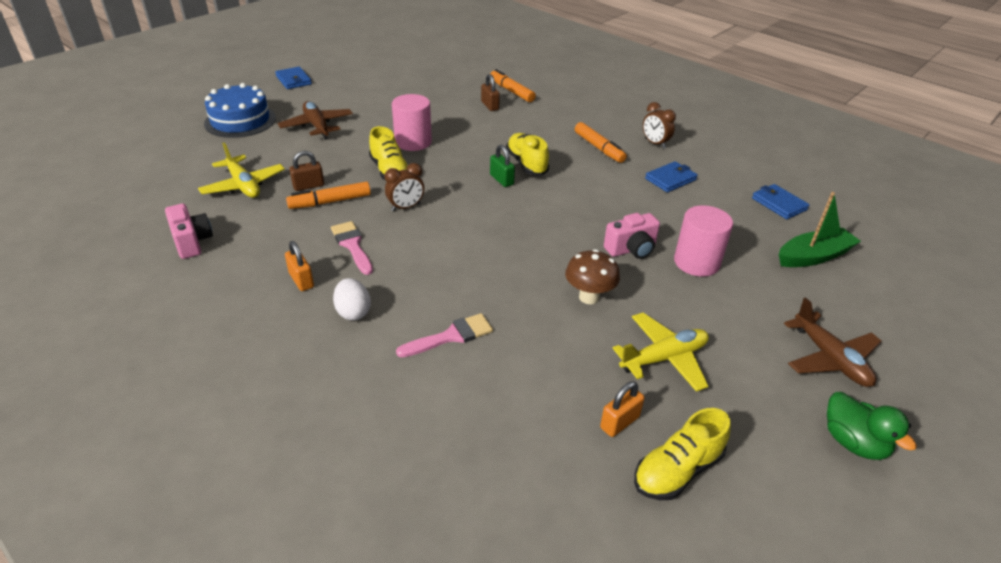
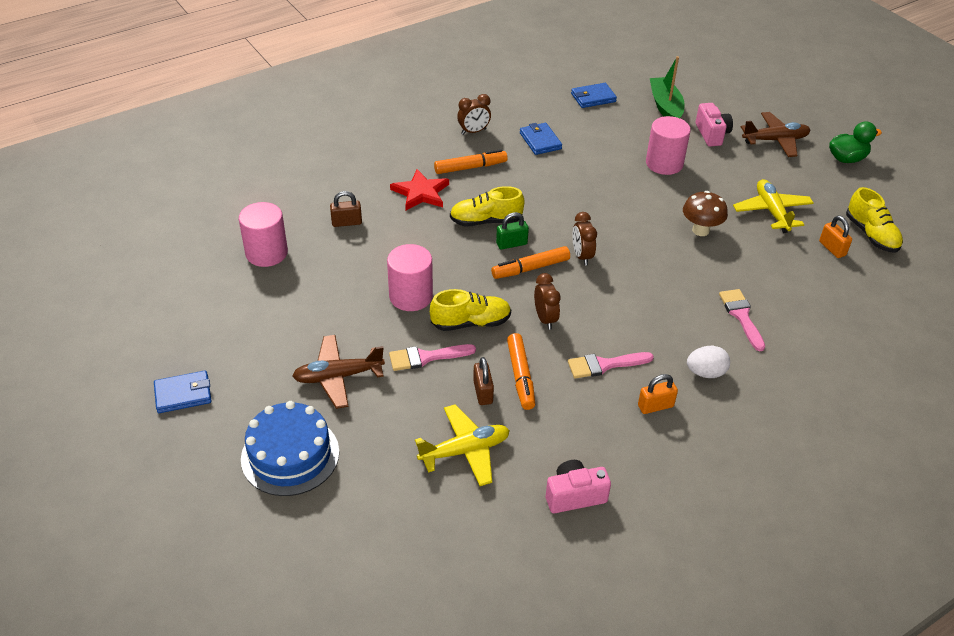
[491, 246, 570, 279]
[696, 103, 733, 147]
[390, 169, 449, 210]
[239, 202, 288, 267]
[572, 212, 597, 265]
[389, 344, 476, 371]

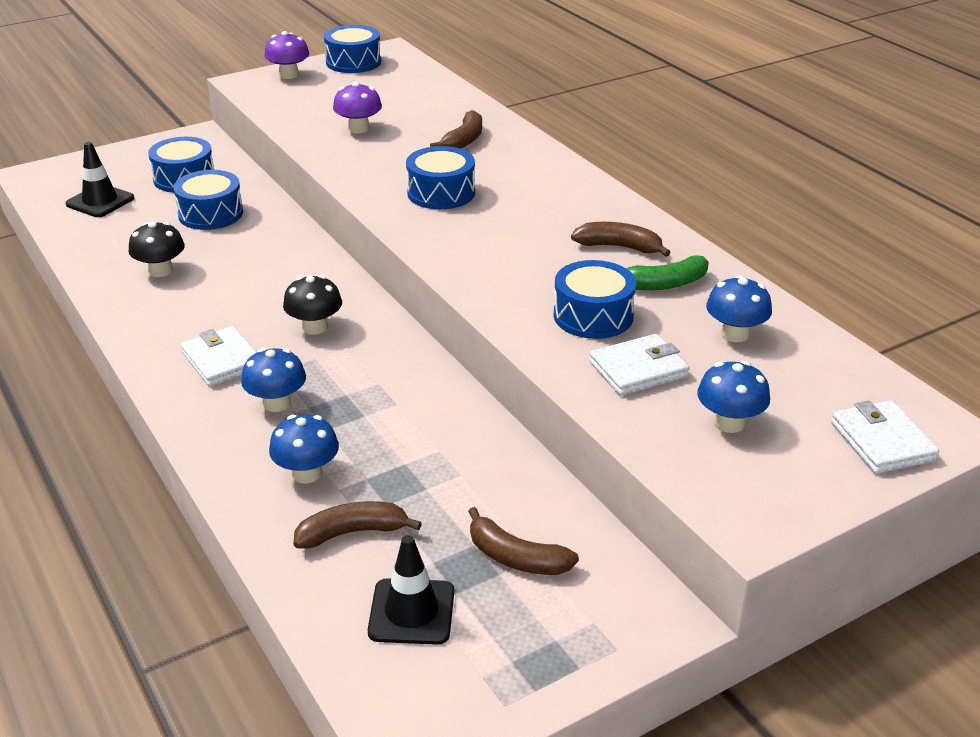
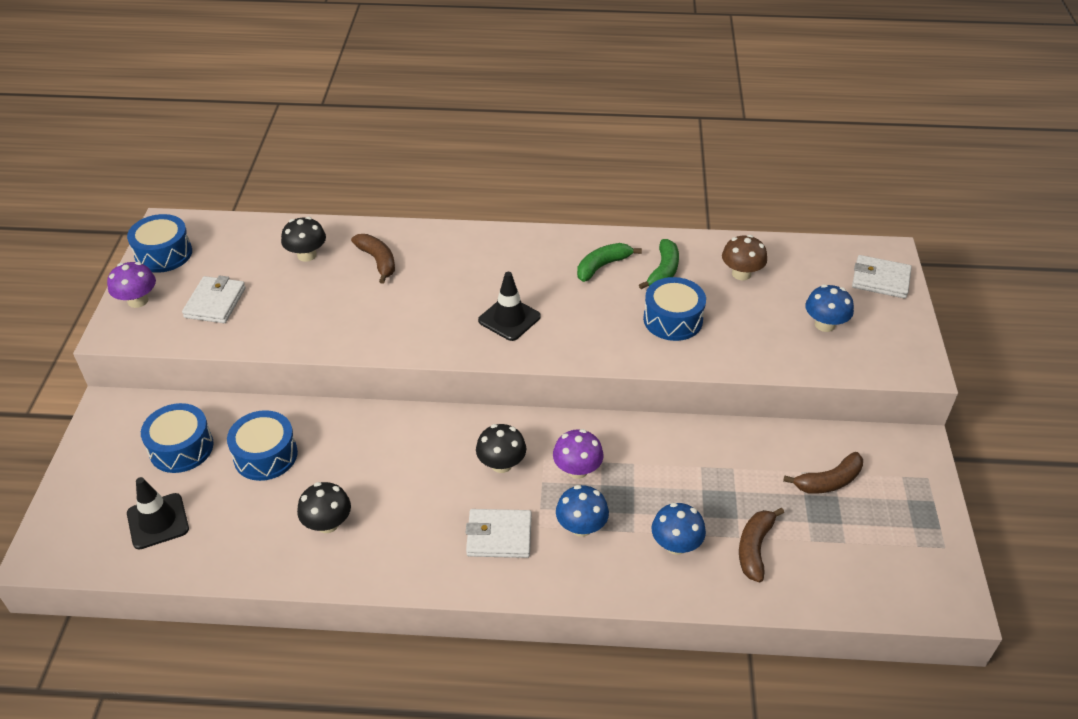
[553, 429, 604, 479]
[406, 146, 475, 209] (first image)
[577, 243, 642, 282]
[722, 235, 767, 280]
[182, 275, 246, 323]
[478, 272, 541, 341]
[281, 217, 326, 262]

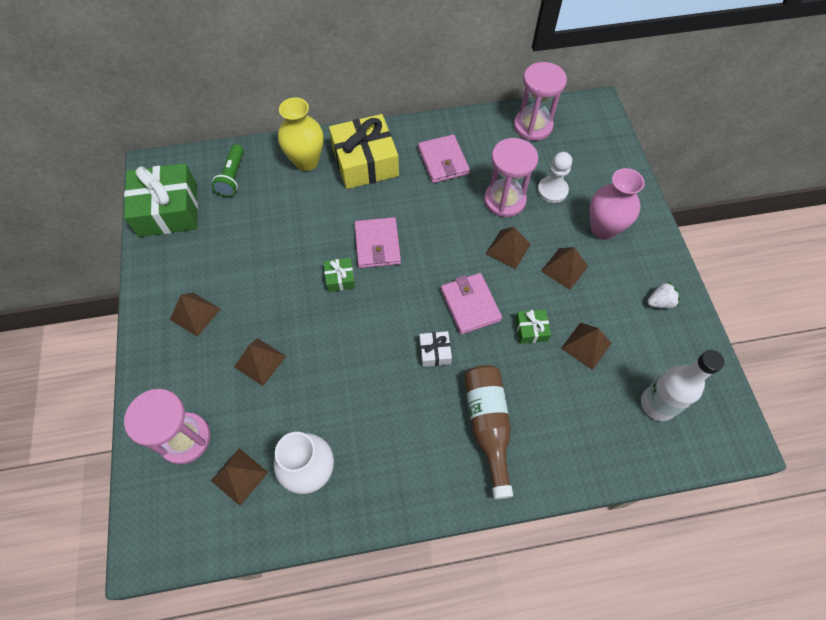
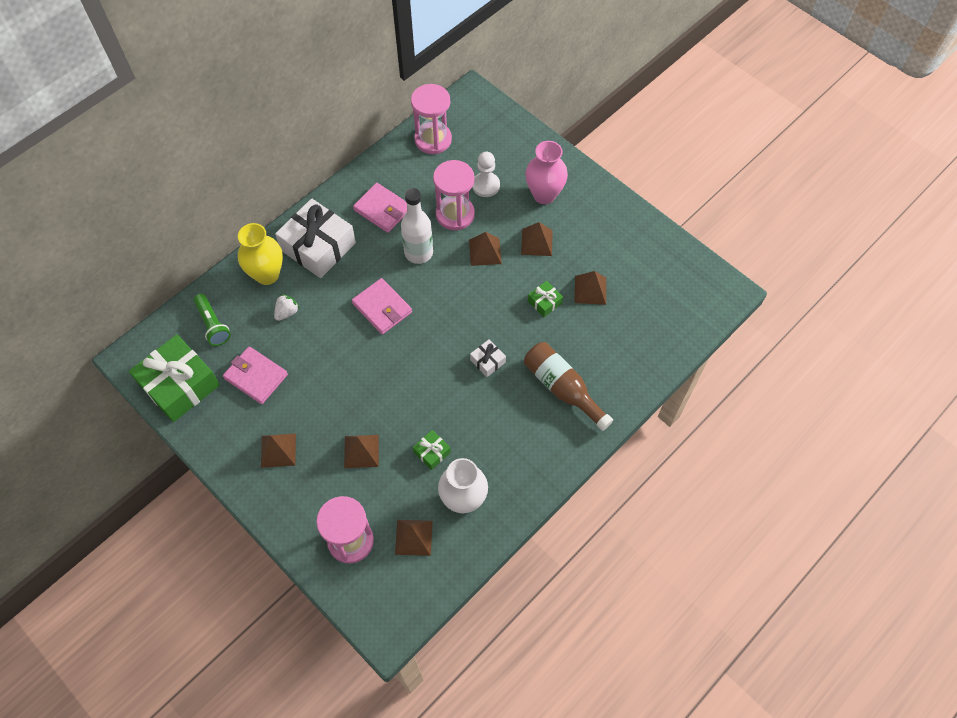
[275, 198, 356, 278]
[413, 430, 451, 470]
[223, 346, 288, 404]
[274, 294, 300, 321]
[401, 188, 433, 264]

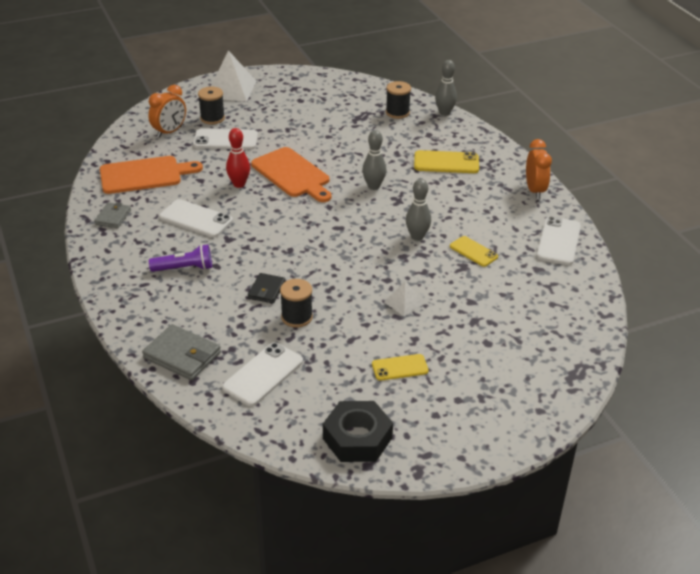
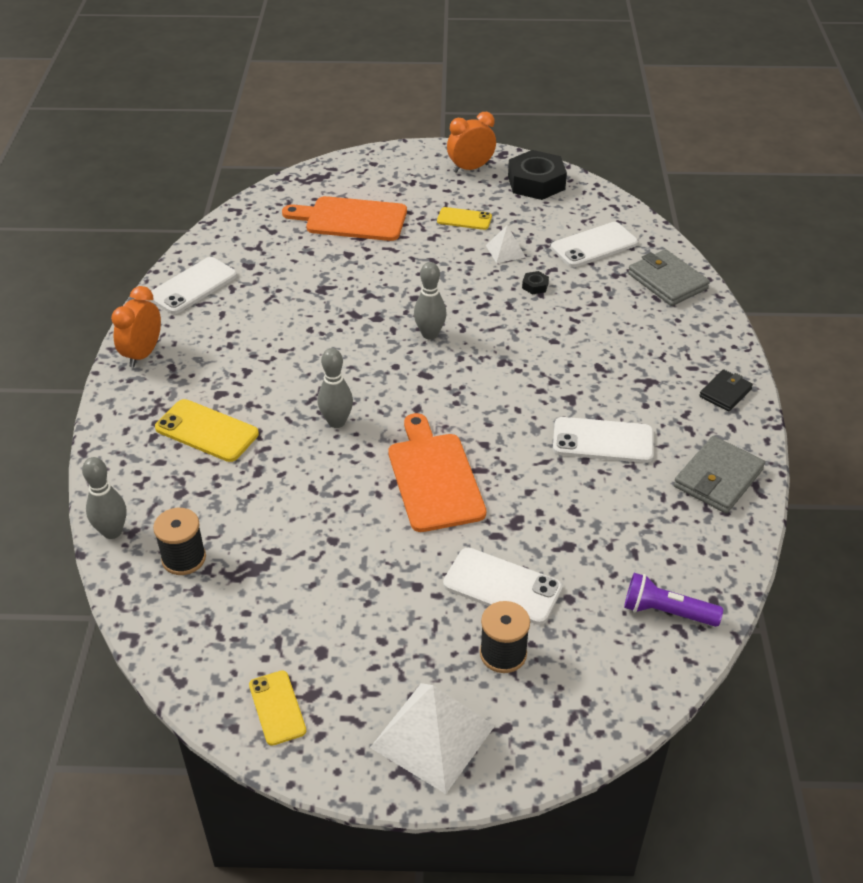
[447, 112, 496, 173]
[226, 128, 250, 188] (first image)
[282, 196, 407, 241]
[414, 262, 447, 340]
[553, 417, 654, 463]
[674, 436, 765, 513]
[249, 670, 306, 746]
[624, 573, 723, 627]
[699, 369, 753, 411]
[522, 271, 549, 294]
[486, 225, 526, 263]

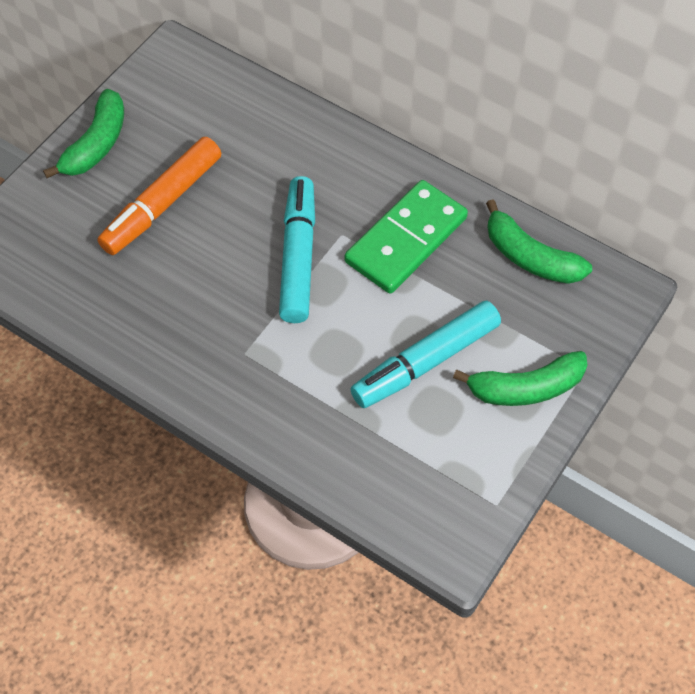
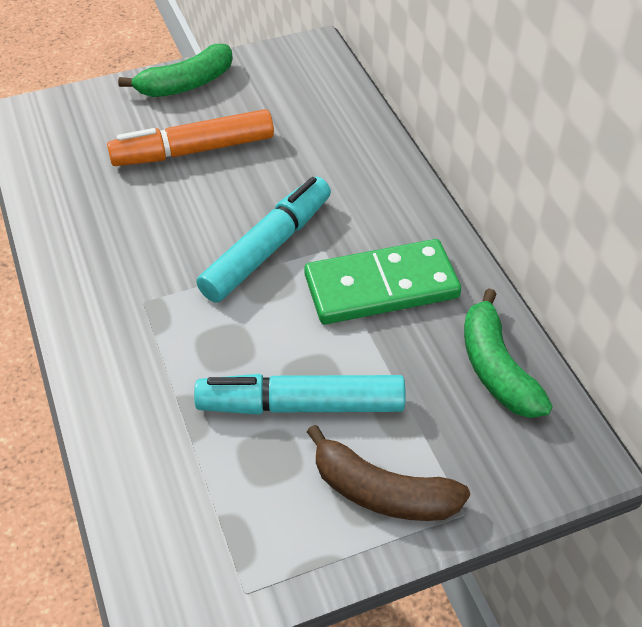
[307, 425, 470, 521]

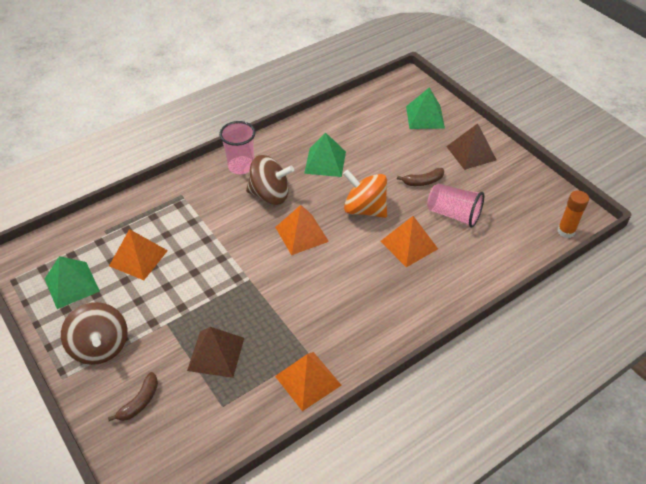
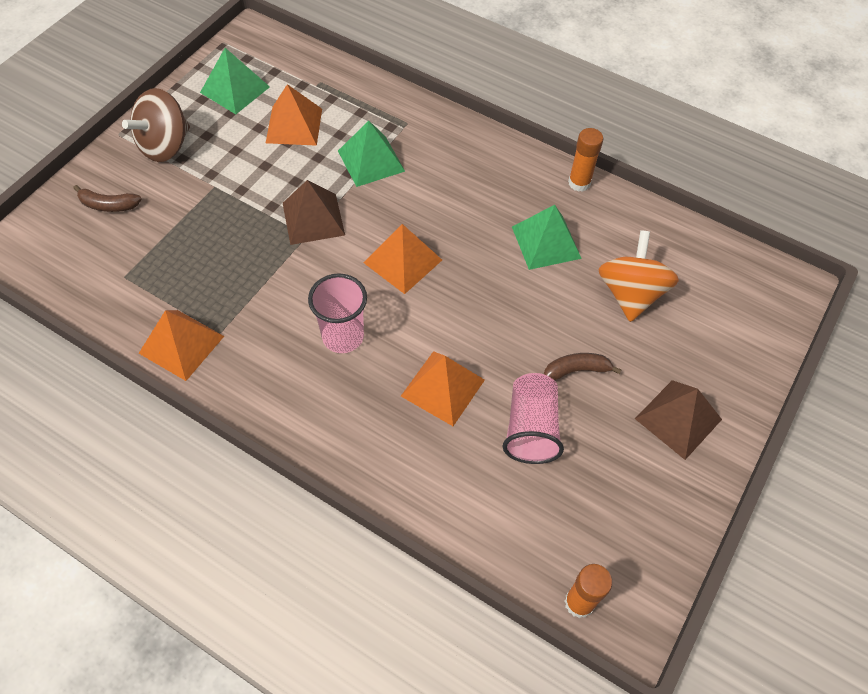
[338, 121, 405, 187]
[308, 273, 367, 353]
[246, 155, 294, 205] (first image)
[544, 353, 622, 380]
[598, 230, 679, 322]
[283, 180, 345, 245]
[568, 128, 603, 192]

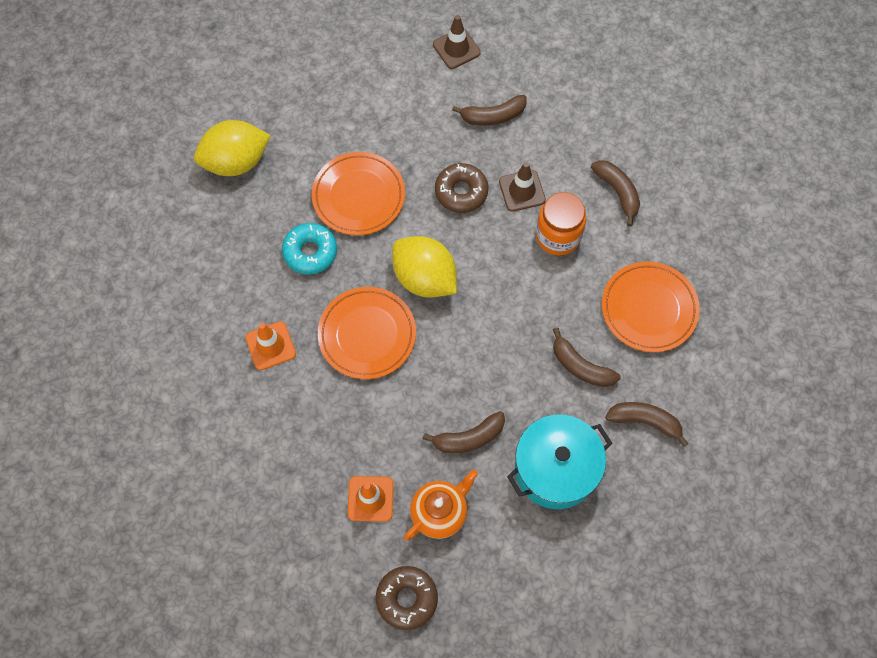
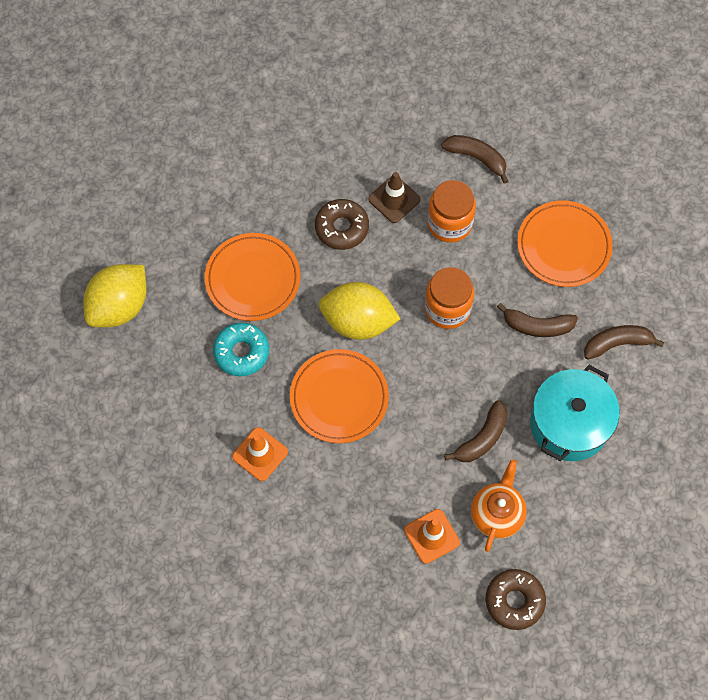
[433, 15, 481, 69] (first image)
[452, 95, 527, 126] (first image)
[425, 267, 474, 329]

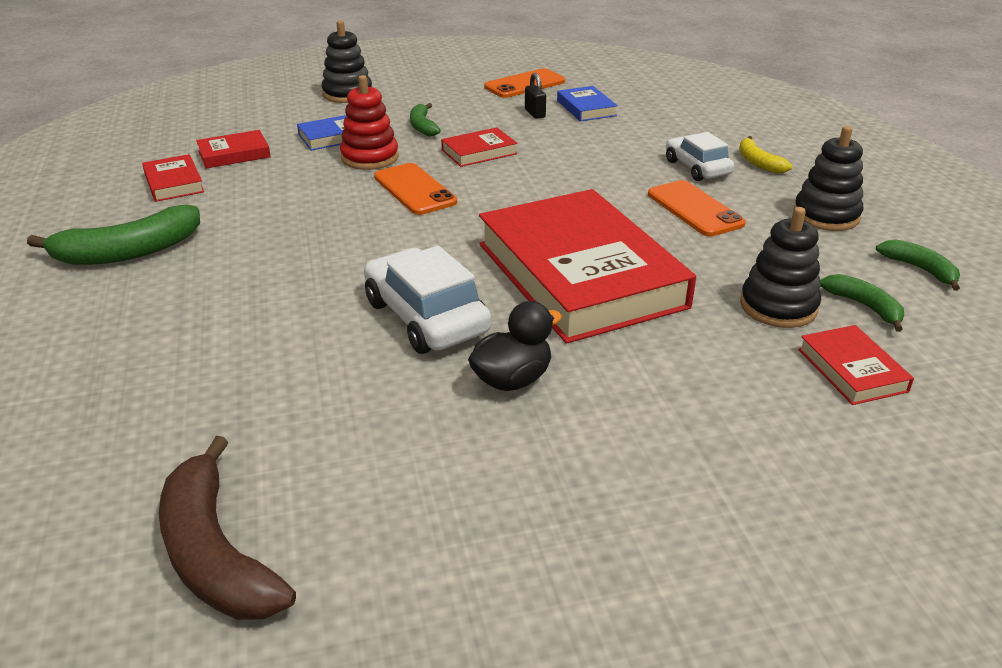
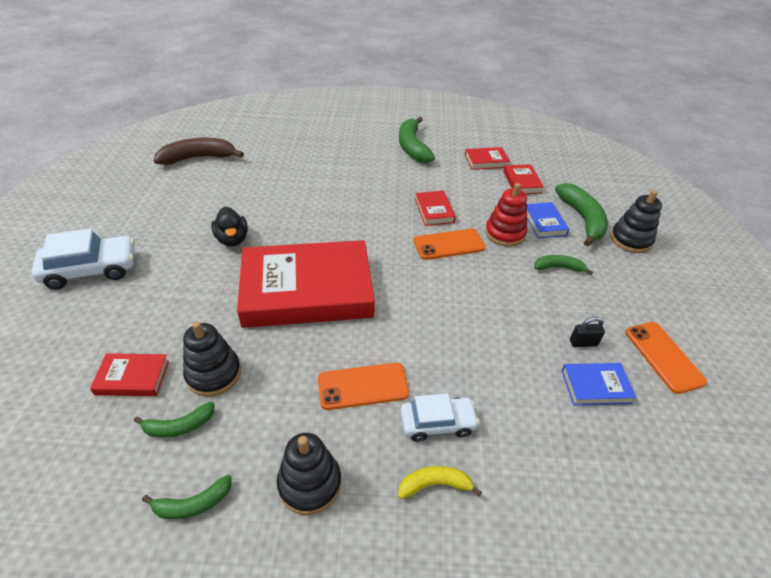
[415, 191, 456, 226]
[31, 229, 135, 290]
[555, 183, 608, 247]

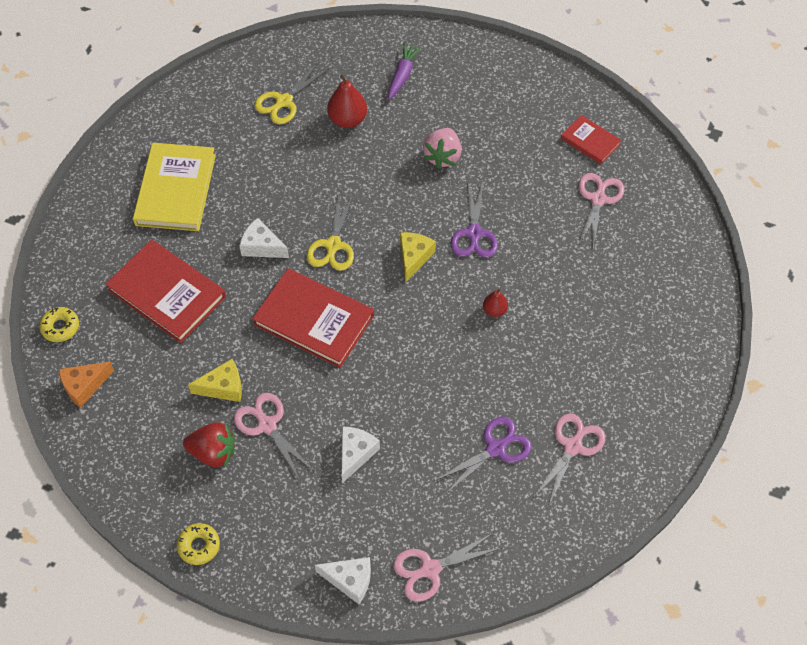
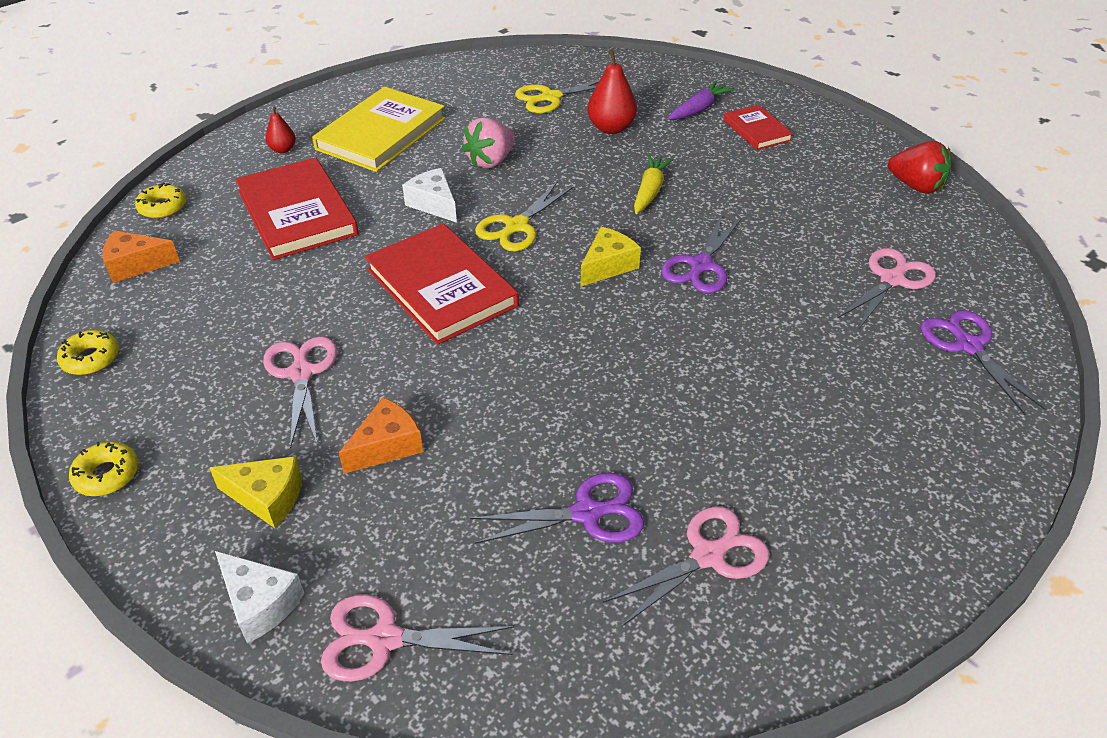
[723, 105, 793, 150]
[462, 117, 515, 168]
[265, 106, 296, 153]
[209, 456, 302, 528]
[888, 141, 951, 194]
[339, 397, 423, 474]
[634, 154, 674, 214]
[920, 310, 1046, 415]
[57, 330, 119, 375]

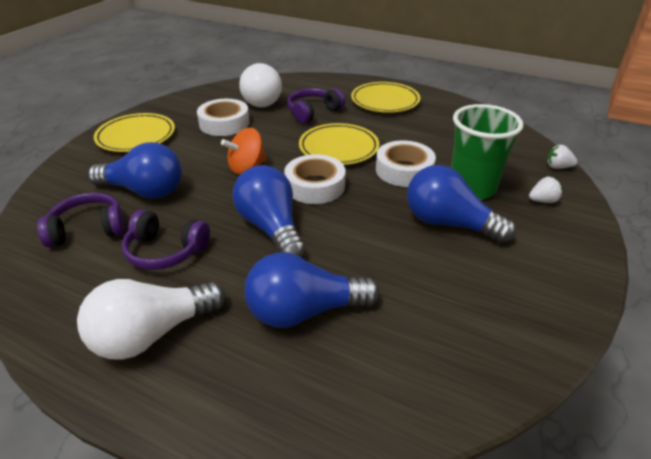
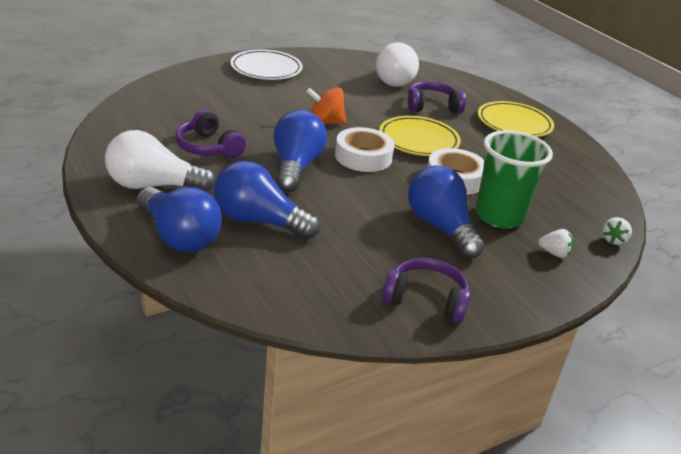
[197, 99, 250, 136] (first image)
[230, 49, 303, 80]
[137, 187, 222, 252]
[602, 217, 632, 245]
[382, 258, 470, 323]

